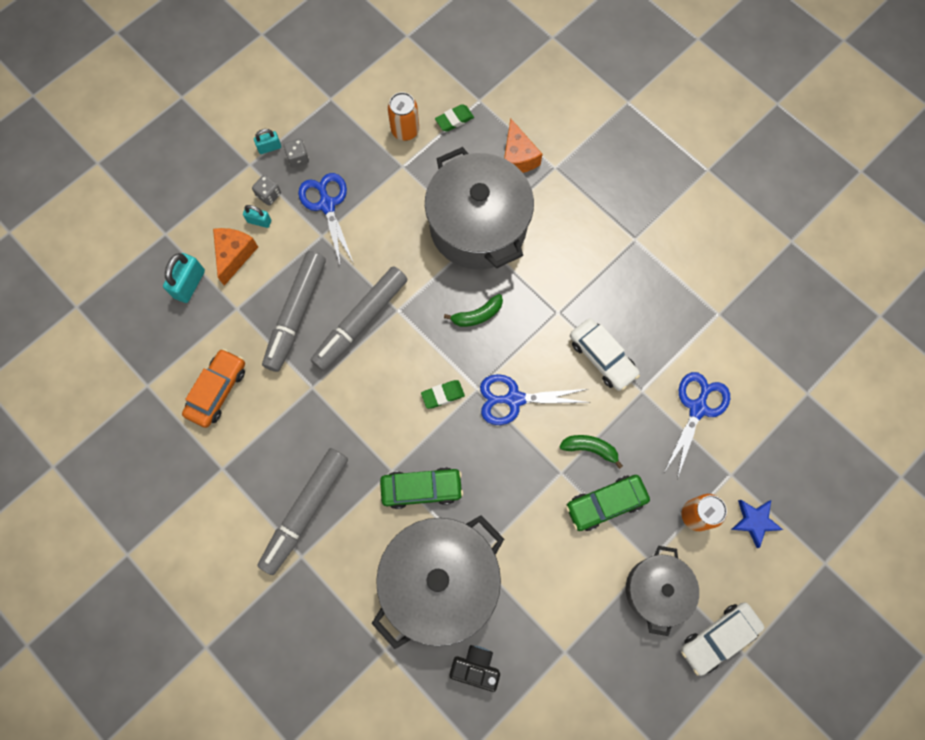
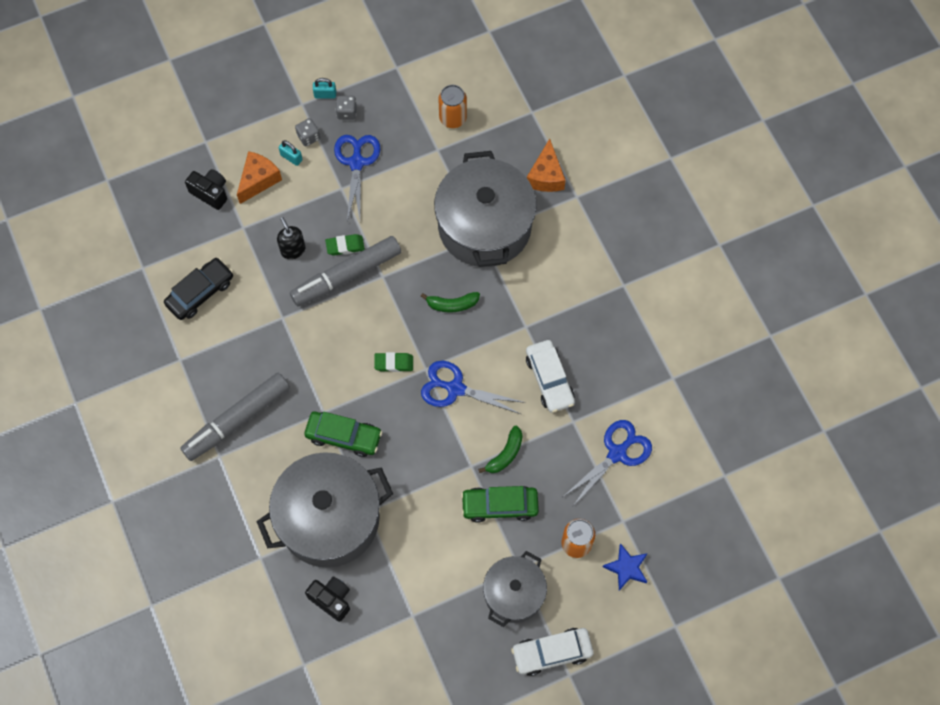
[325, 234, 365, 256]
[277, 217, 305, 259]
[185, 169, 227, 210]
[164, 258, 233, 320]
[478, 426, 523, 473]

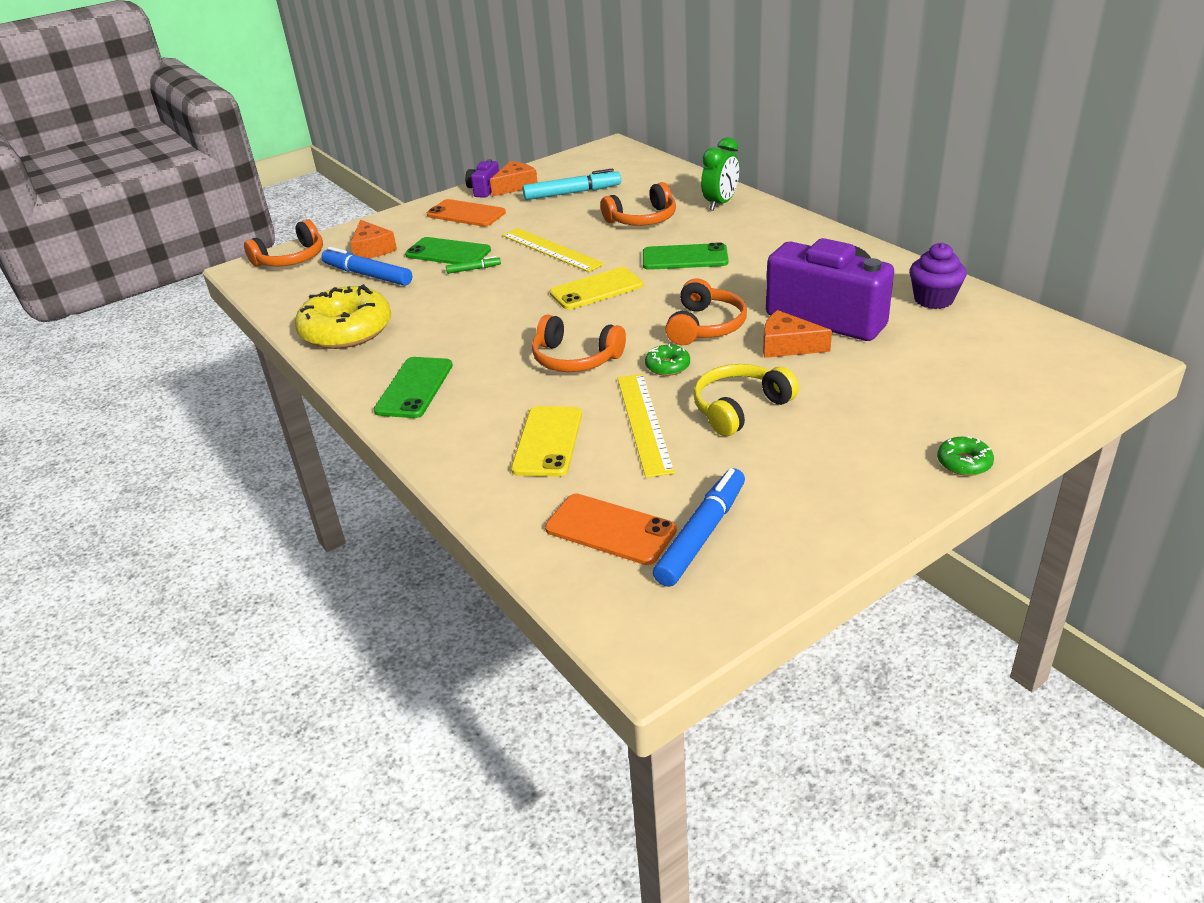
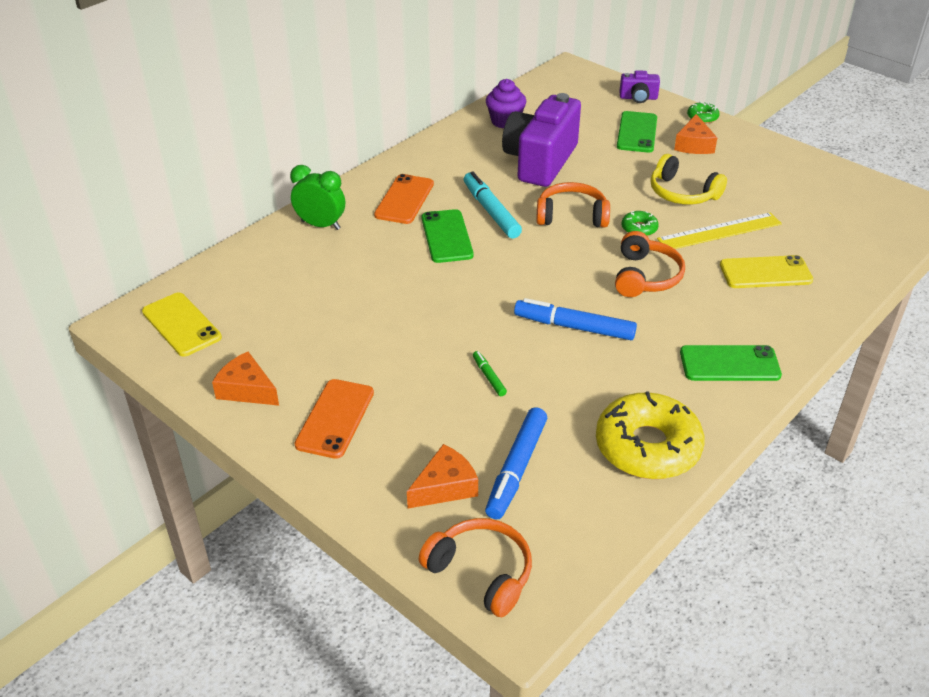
[619, 70, 660, 103]
[464, 171, 522, 239]
[601, 182, 676, 226] (first image)
[502, 228, 605, 272] (first image)
[617, 111, 657, 152]
[142, 293, 222, 357]
[674, 114, 717, 154]
[514, 298, 637, 340]
[374, 174, 434, 224]

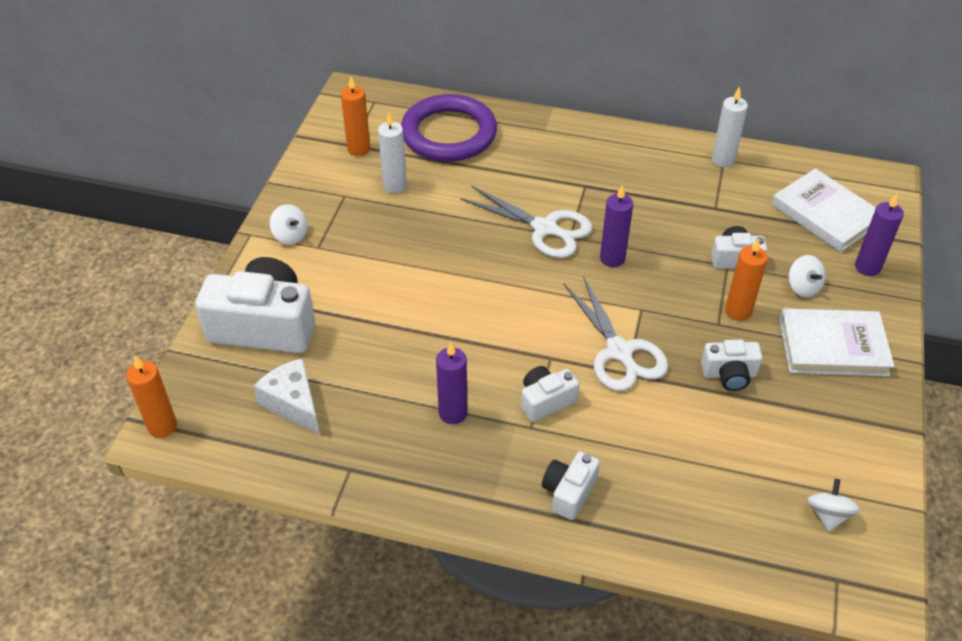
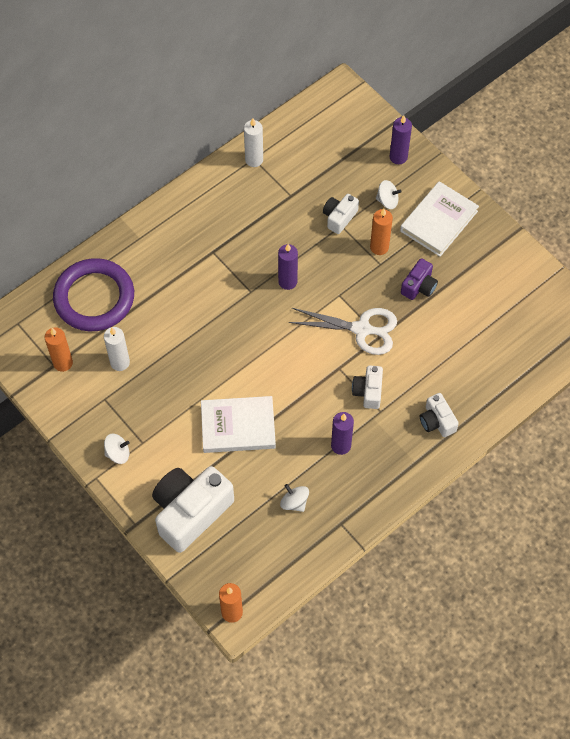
[201, 396, 276, 453]
[461, 186, 592, 258] (first image)
[401, 258, 438, 300]
[254, 358, 320, 435] (first image)
[280, 484, 309, 512]

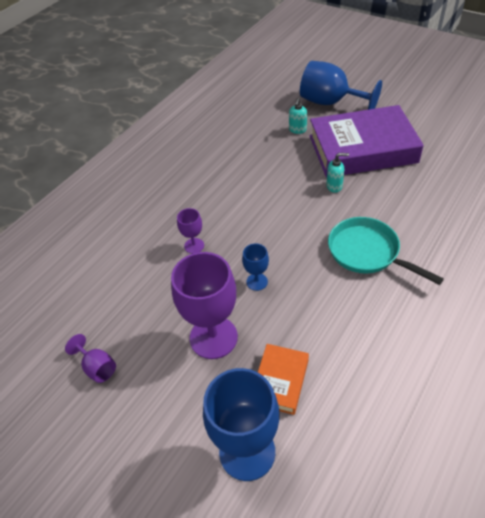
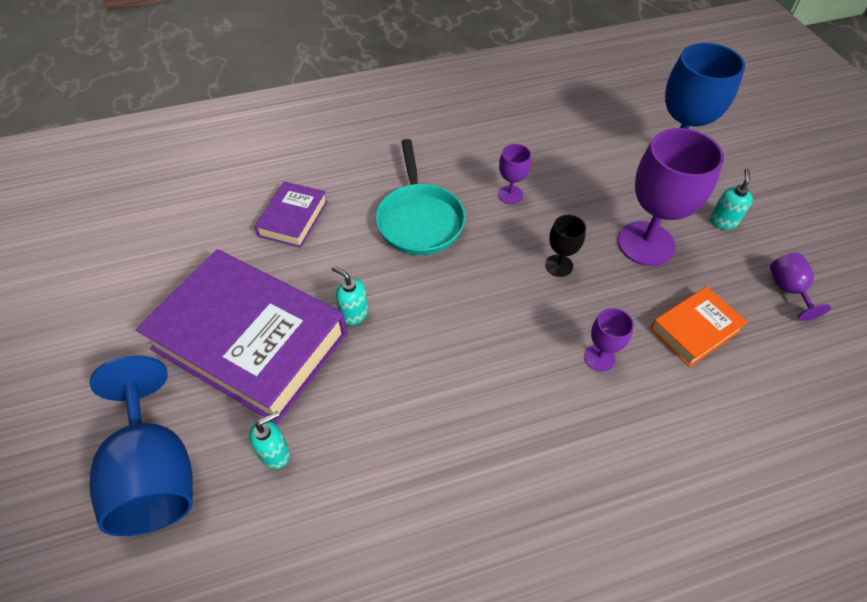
[545, 215, 586, 277]
[650, 286, 748, 367]
[498, 144, 531, 204]
[710, 168, 753, 230]
[254, 181, 328, 248]

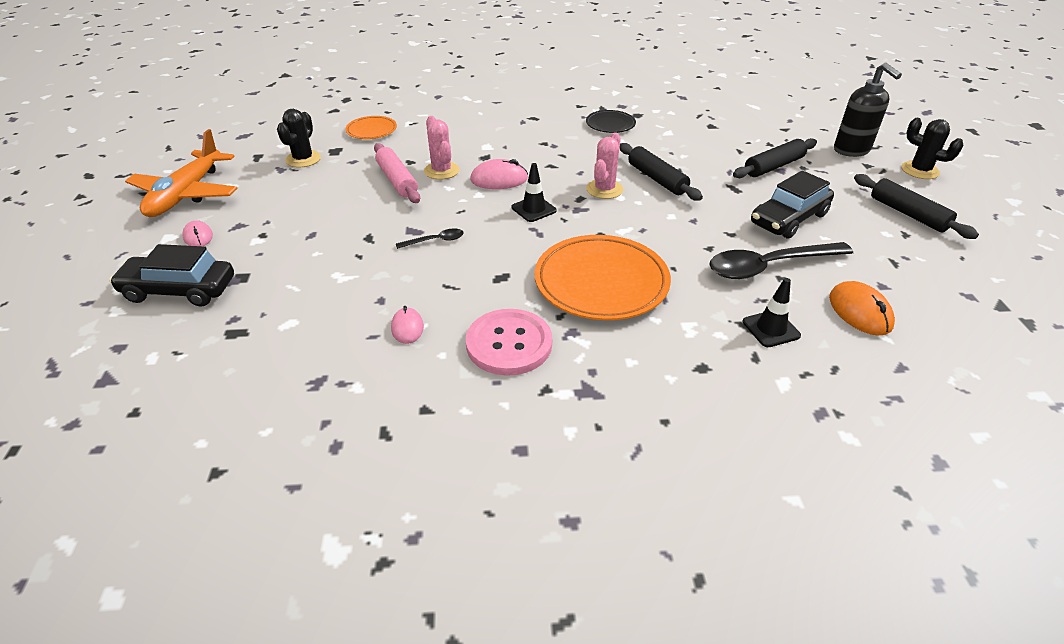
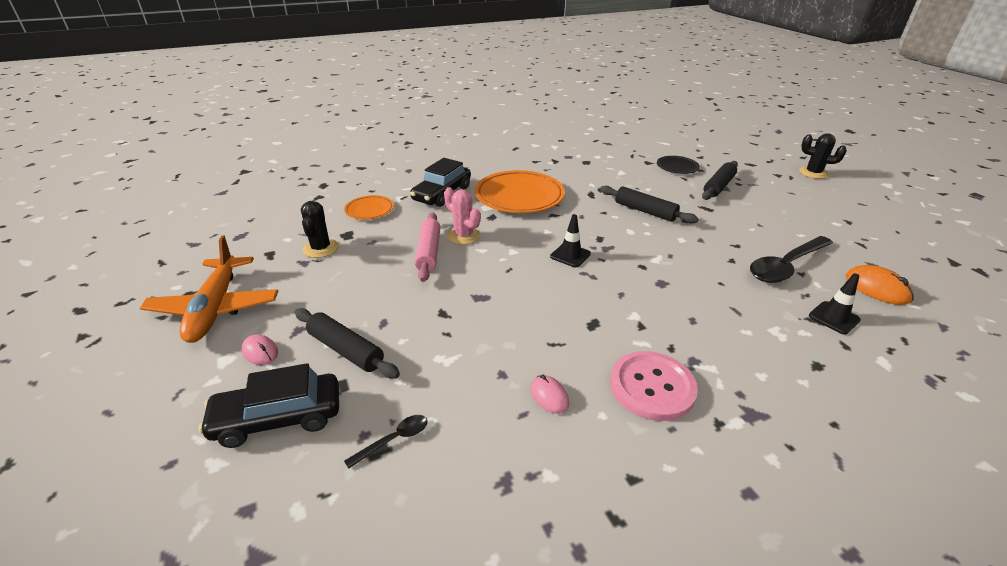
[834, 63, 902, 157] (first image)
[657, 156, 700, 174]
[586, 132, 623, 199] (first image)
[415, 212, 440, 282]
[470, 159, 528, 189] (first image)
[410, 158, 471, 207]
[295, 308, 400, 378]
[344, 415, 428, 469]
[475, 170, 565, 213]

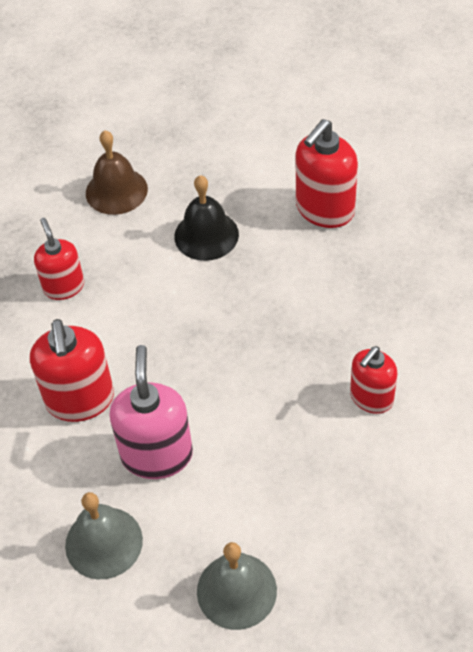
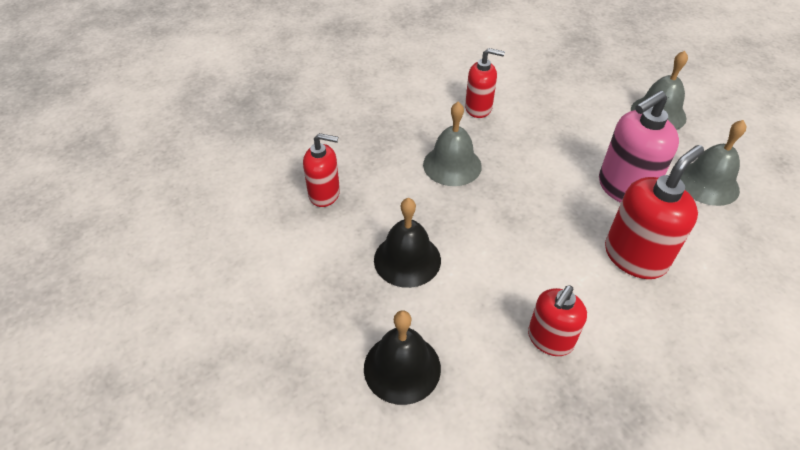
[303, 133, 340, 207]
[364, 310, 441, 405]
[423, 102, 482, 186]

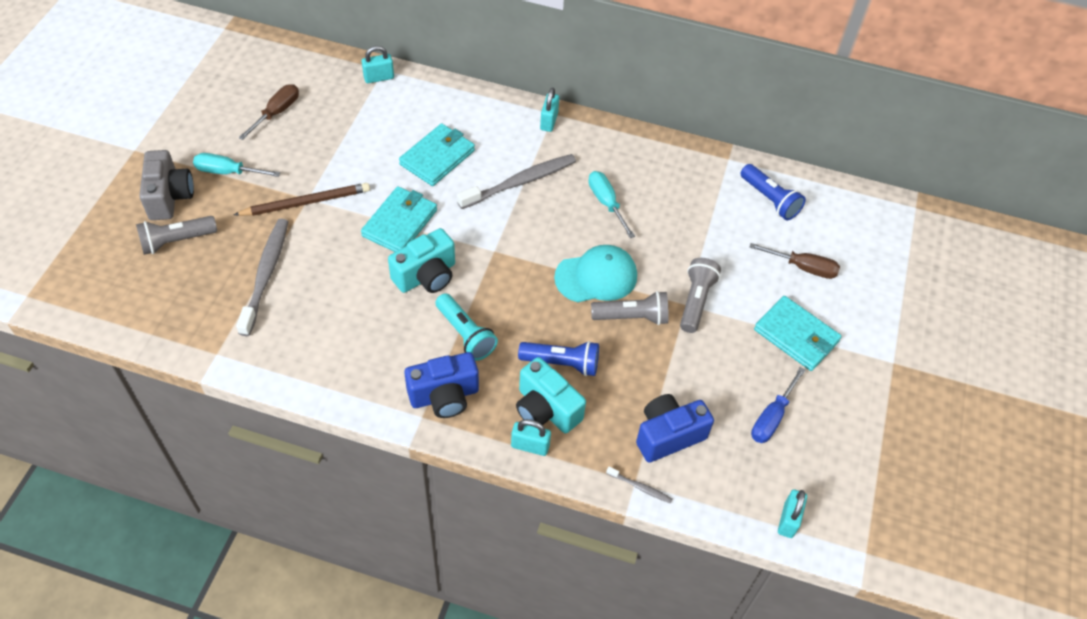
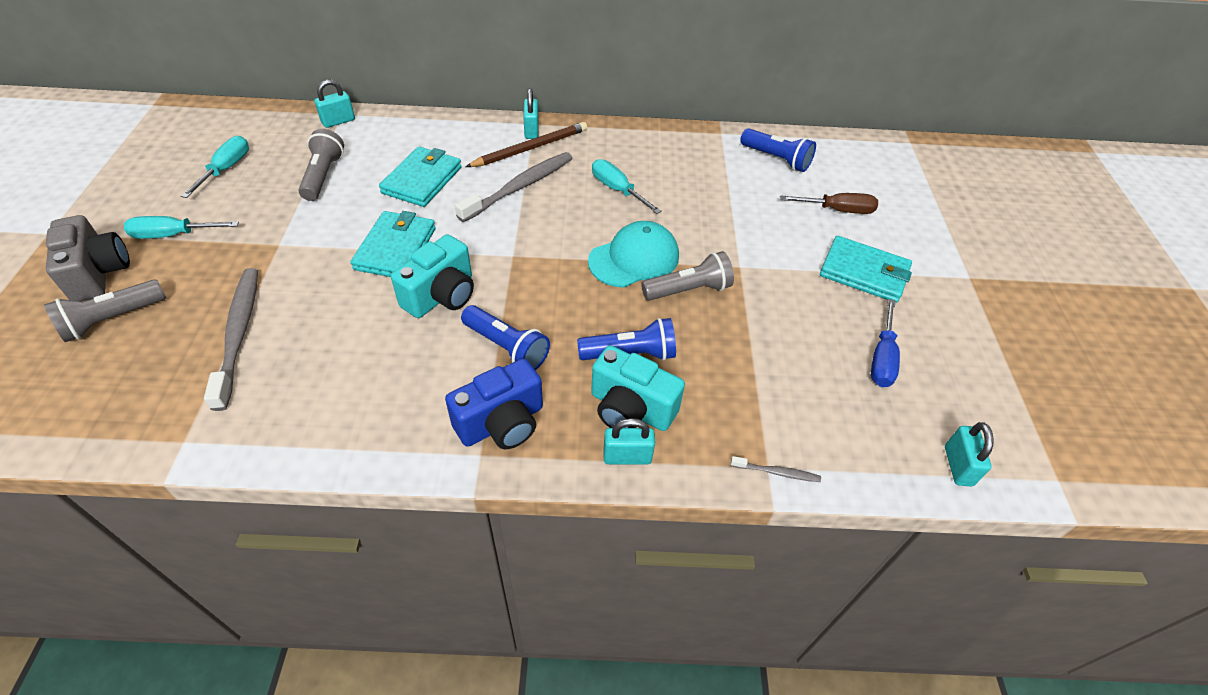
[181, 136, 249, 198]
[465, 122, 587, 167]
[298, 129, 344, 201]
[461, 305, 550, 370]
[636, 394, 714, 463] (first image)

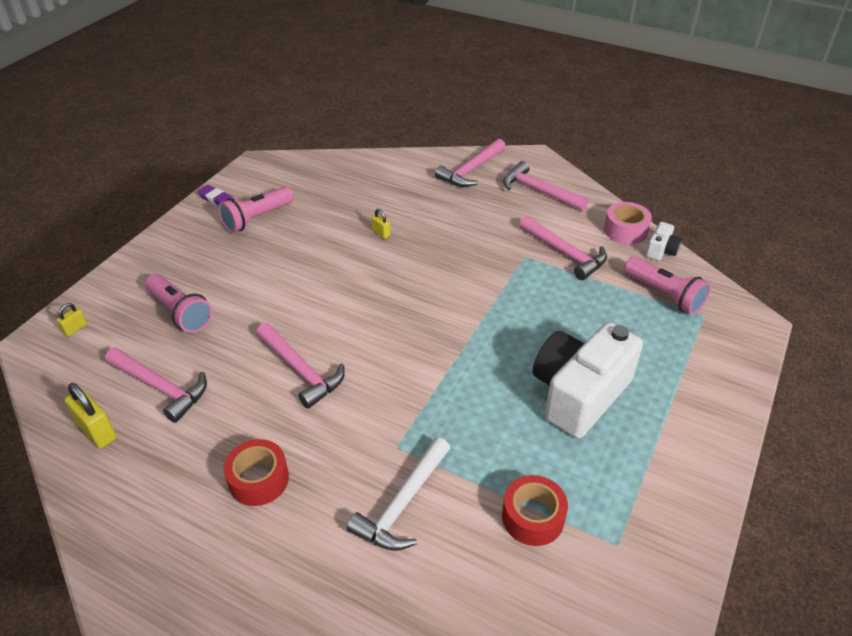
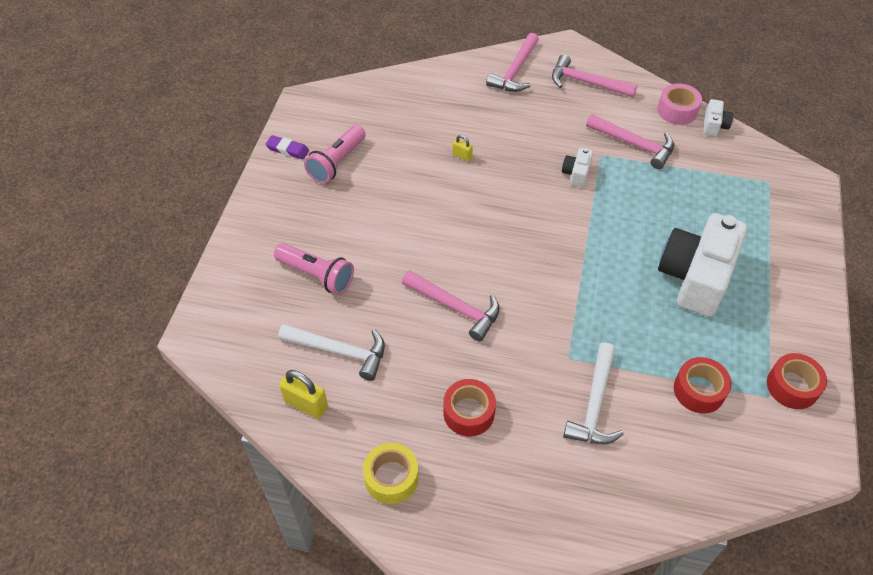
[624, 257, 711, 315] (first image)
[57, 303, 87, 337] (first image)
[278, 324, 385, 381]
[562, 148, 593, 187]
[767, 353, 827, 409]
[363, 443, 418, 504]

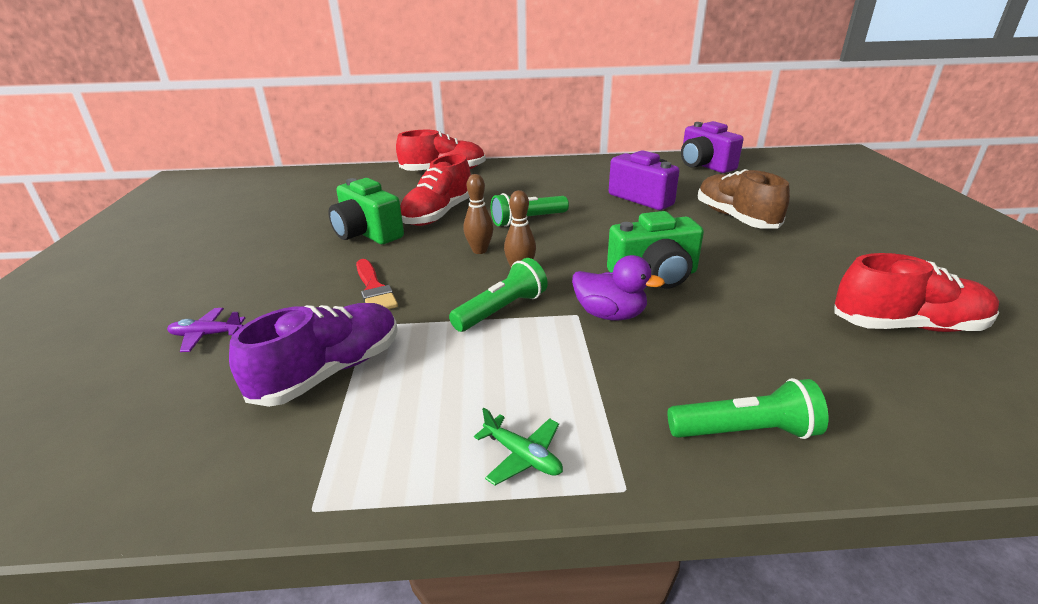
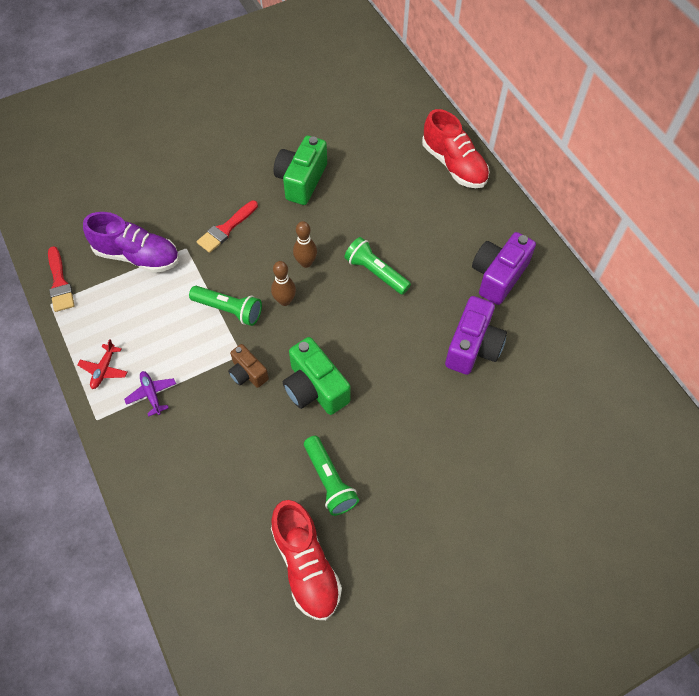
[472, 232, 536, 305]
[400, 154, 471, 226] (first image)
[698, 169, 790, 229] (first image)
[228, 344, 269, 388]
[124, 371, 176, 417]
[304, 436, 359, 516]
[77, 339, 127, 389]
[48, 246, 75, 312]

